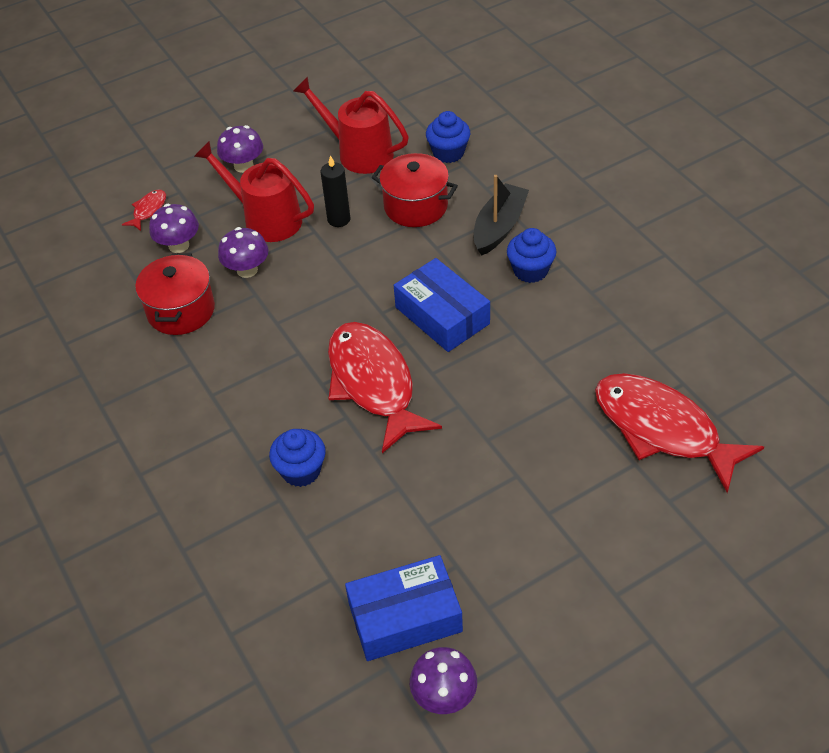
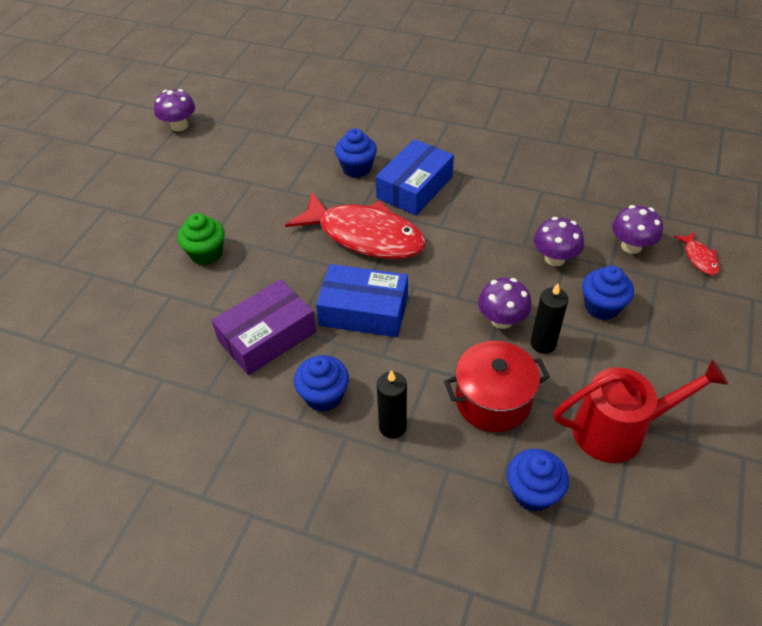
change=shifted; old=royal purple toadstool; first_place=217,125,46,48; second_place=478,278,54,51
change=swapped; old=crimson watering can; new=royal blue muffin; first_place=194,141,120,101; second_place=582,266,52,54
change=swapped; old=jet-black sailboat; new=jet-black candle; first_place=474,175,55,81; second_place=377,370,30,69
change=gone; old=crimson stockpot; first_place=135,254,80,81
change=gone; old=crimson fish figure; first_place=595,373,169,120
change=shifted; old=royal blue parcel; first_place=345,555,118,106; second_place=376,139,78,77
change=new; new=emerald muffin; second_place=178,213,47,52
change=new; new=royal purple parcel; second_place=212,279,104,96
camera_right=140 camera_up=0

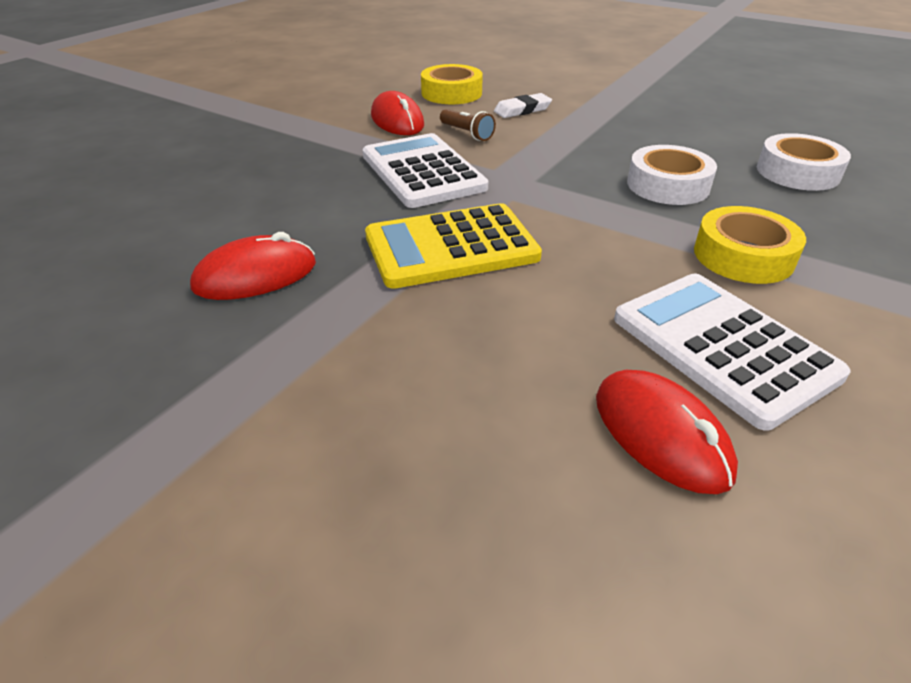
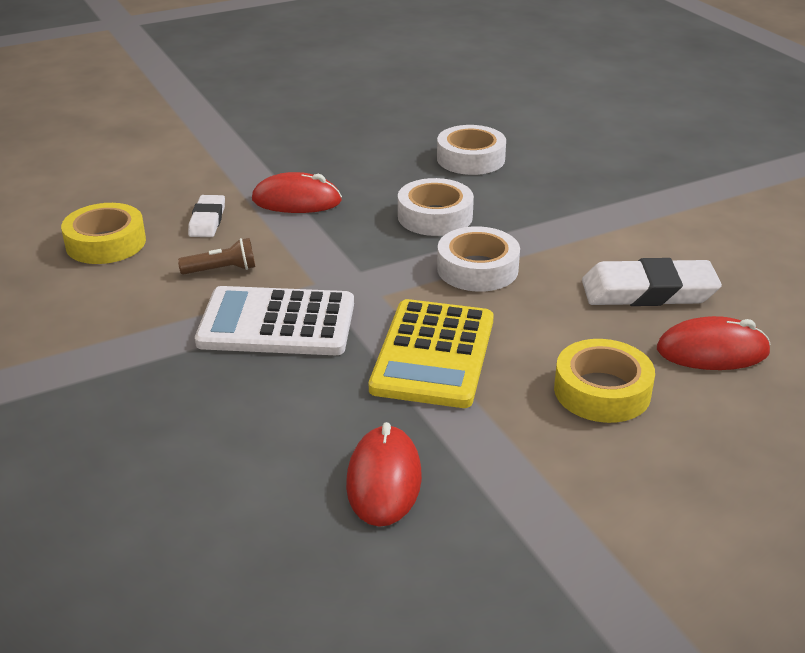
change=shifted; old=crimson PC mouse; first_place=371,91,53,44; second_place=252,172,90,41
change=shifted; old=bright yellow tape; first_place=694,206,112,78; second_place=554,339,101,84
change=swapped; old=pure white adding machine; new=pure white gum eraser; first_place=614,274,237,157; second_place=582,258,140,48
change=new; new=pure white tape; second_place=437,226,83,66
camera_right=-60 camera_up=-5

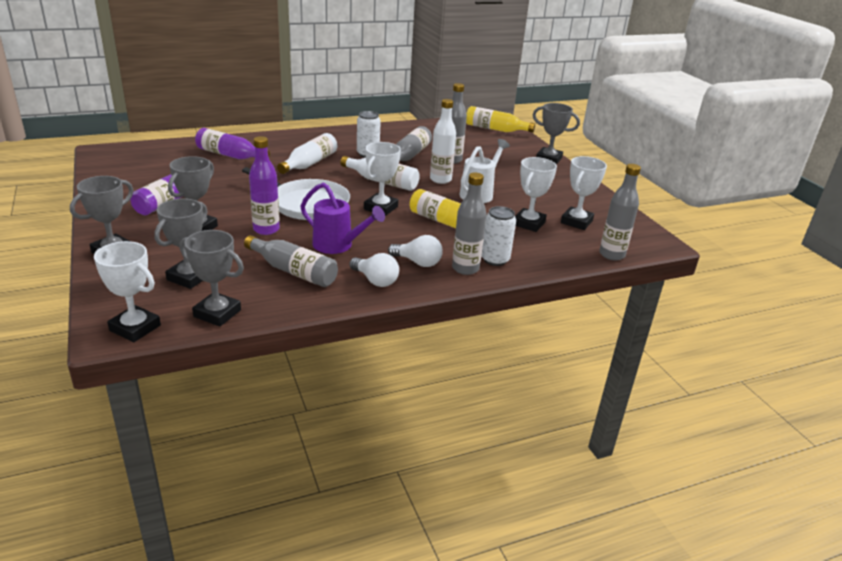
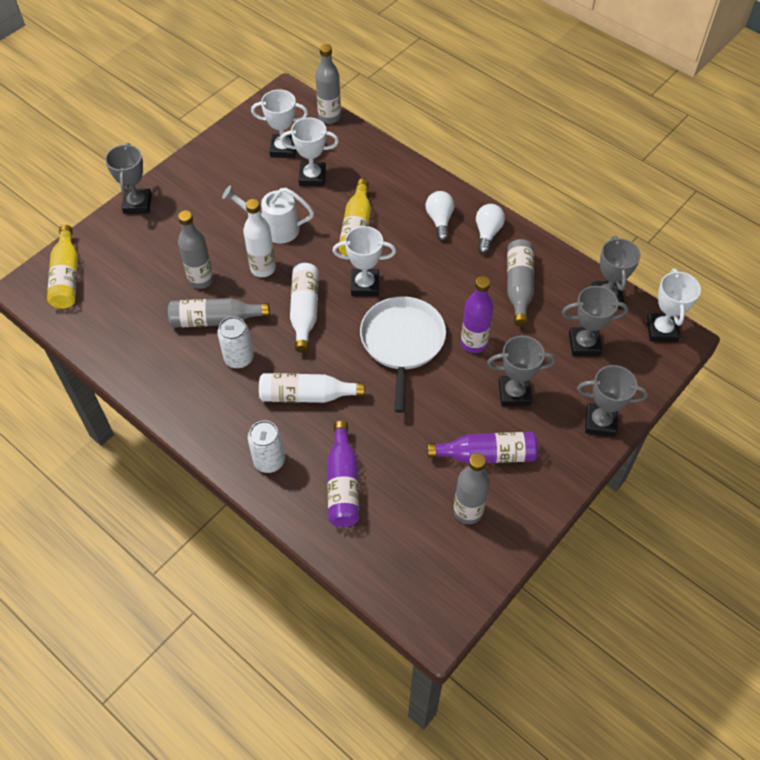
change=shifted; old=grey drink bottle; first_place=452,172,34,103; second_place=453,453,37,71
change=gone; old=royal purple watering can; first_place=300,183,85,71
change=shifted; old=pure white can; first_place=481,206,35,60; second_place=248,421,37,52
camera_right=-115 camera_up=25

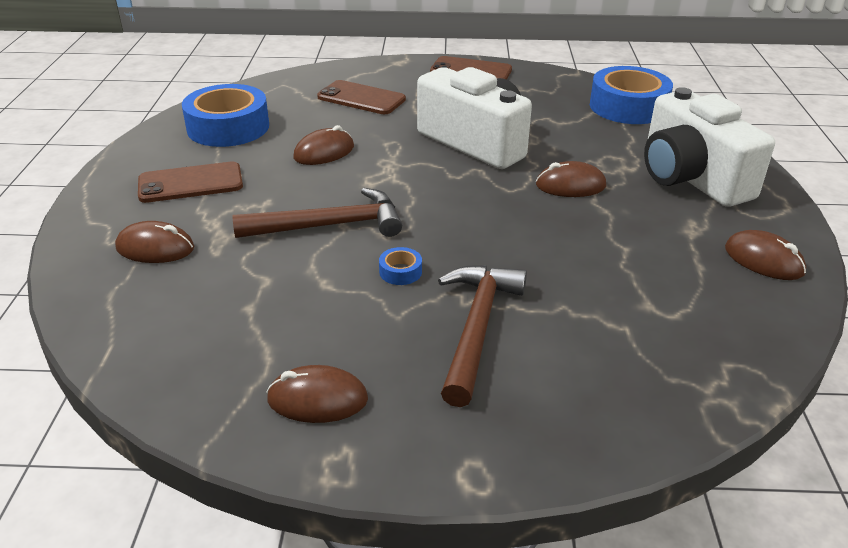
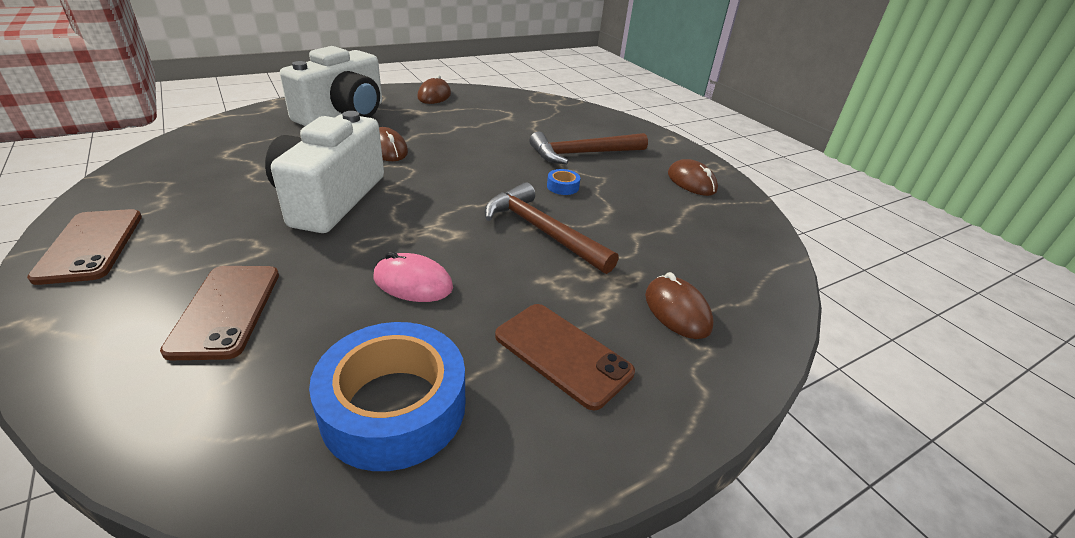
change=gone; old=royal blue tape; first_place=590,66,83,58
change=repainted; old=dark brown PC mouse; new=rose-pink PC mouse; first_place=293,125,61,40; second_place=373,251,80,51
camera_right=-125 camera_up=0

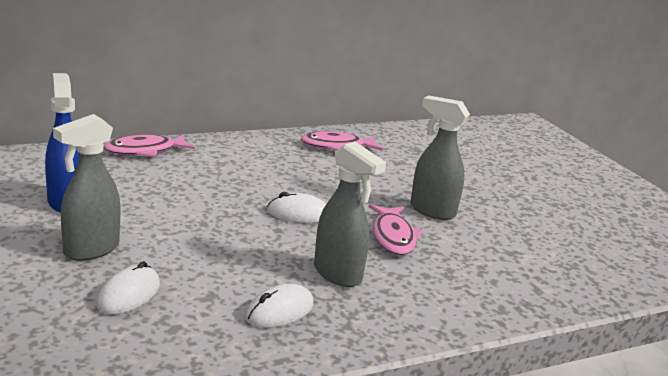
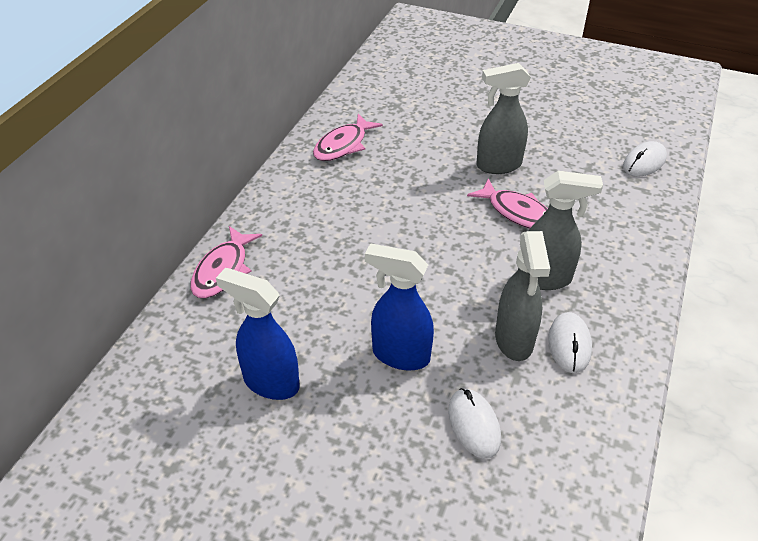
change=shifted; old=grey spray bottle; first_place=53,114,67,147; second_place=495,231,55,130
change=shifted; old=pure white PC mouse; first_place=267,192,59,31; second_place=623,141,44,36
change=new; new=royal blue spray bottle; second_place=365,243,69,127
camera_right=-40 camera_up=20

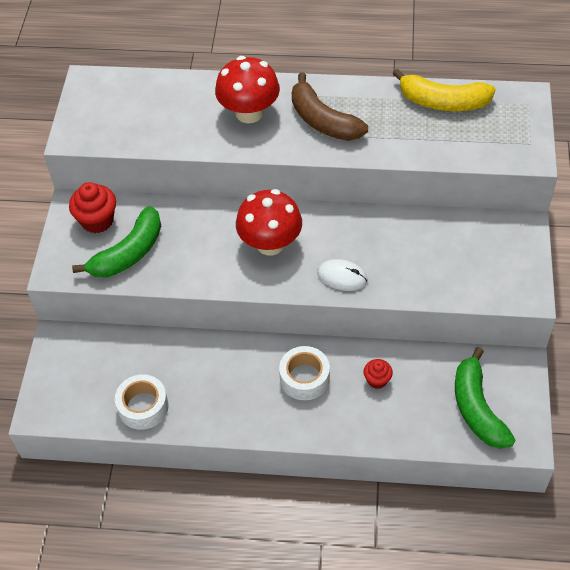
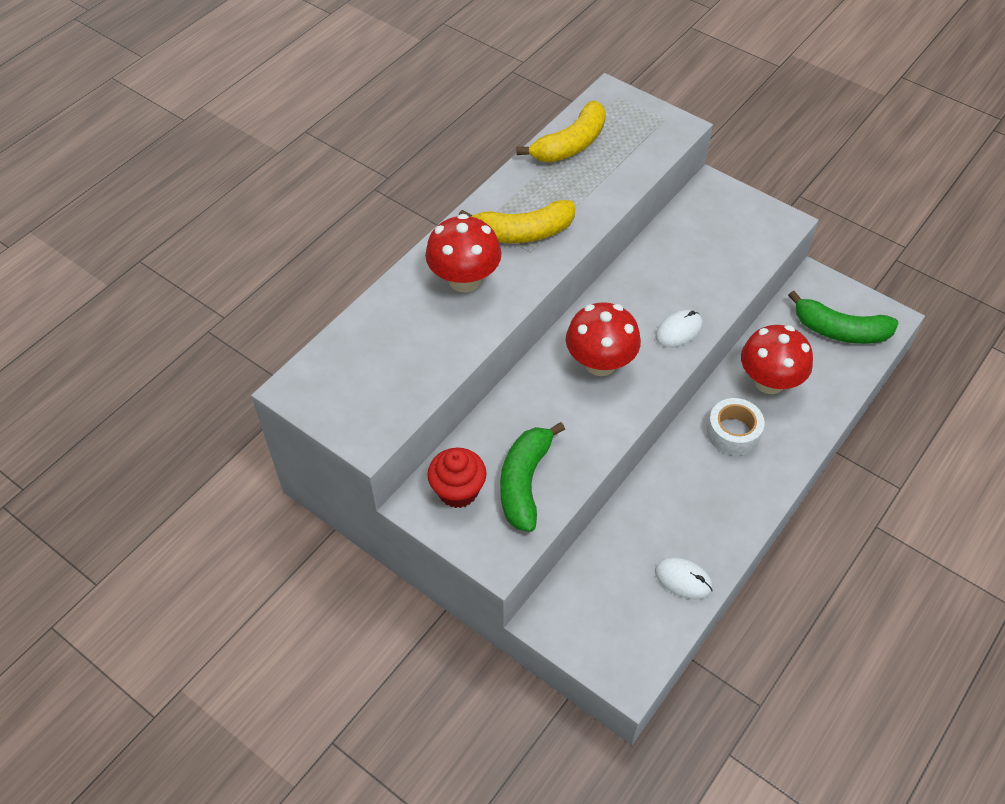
change=repainted; old=dark brown banana; new=bright yellow banana; first_place=292,73,76,68; second_place=458,200,117,43
change=rotated; old=emerald banana; first_place=72,206,89,72; second_place=500,422,65,110; degrees=-150
change=swapped; old=crimson muffin; new=crimson toadstool; first_place=364,359,29,30; second_place=741,325,72,69
change=swapped; old=pure white tape; new=pure white PC mouse; first_place=115,374,54,56; second_place=655,557,58,42
camera_right=-60 camera_up=0

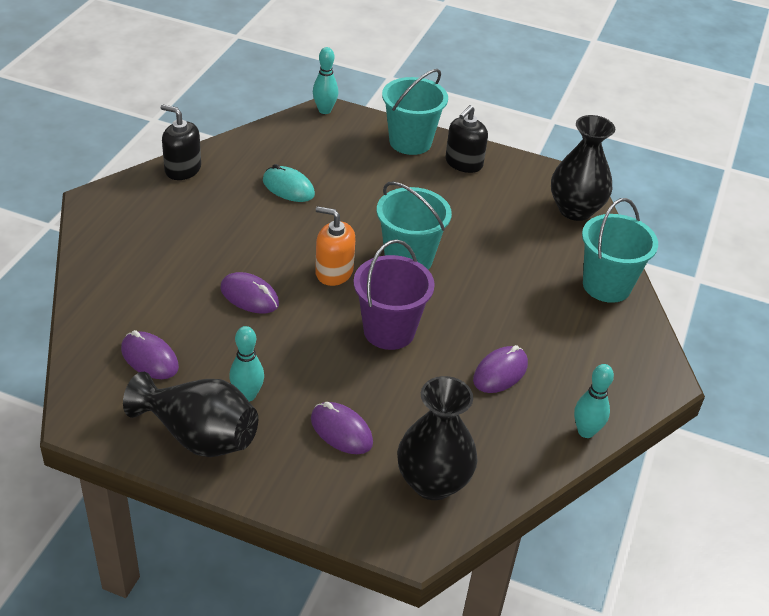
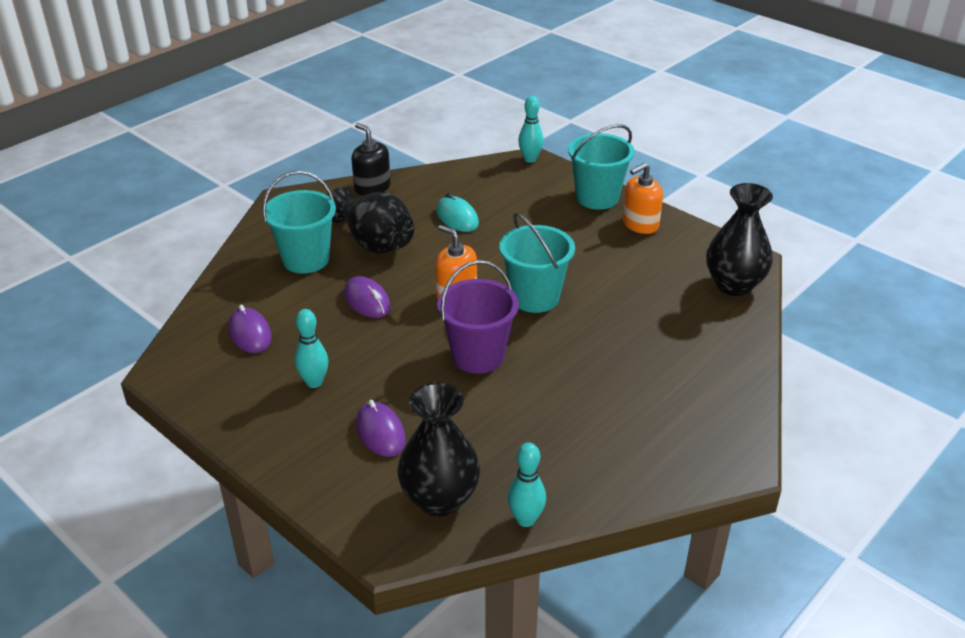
change=repainted; old=jet-black pump bottle; new=orange-coloured pump bottle; first_place=445,105,43,68; second_place=623,163,40,71
change=shifted; old=turquoise sand bucket; first_place=582,198,76,105; second_place=262,171,74,103
change=gone; old=royal purple PC mouse; first_place=473,345,55,48
change=shifted; old=turquoise bowling pin; first_place=574,364,40,74; second_place=507,442,39,85
change=shifted; old=jet-black vase; first_place=123,372,135,85; second_place=328,187,86,67
camera_right=25 camera_up=-5

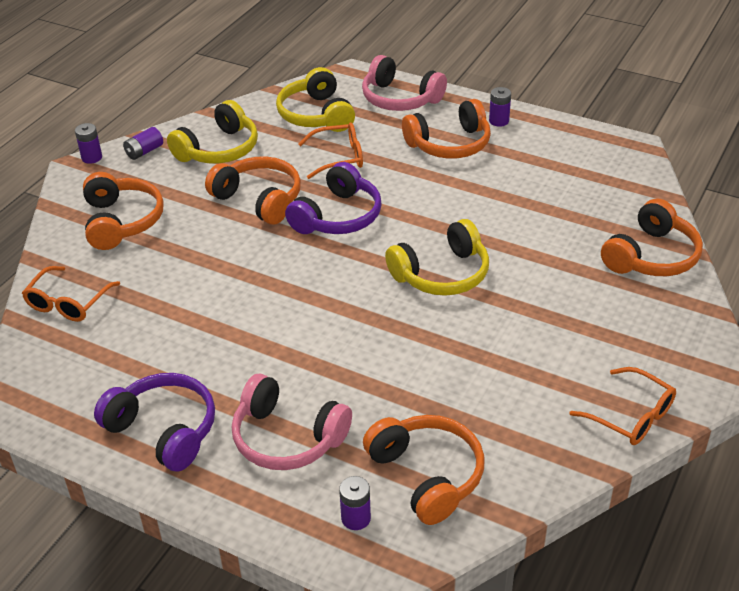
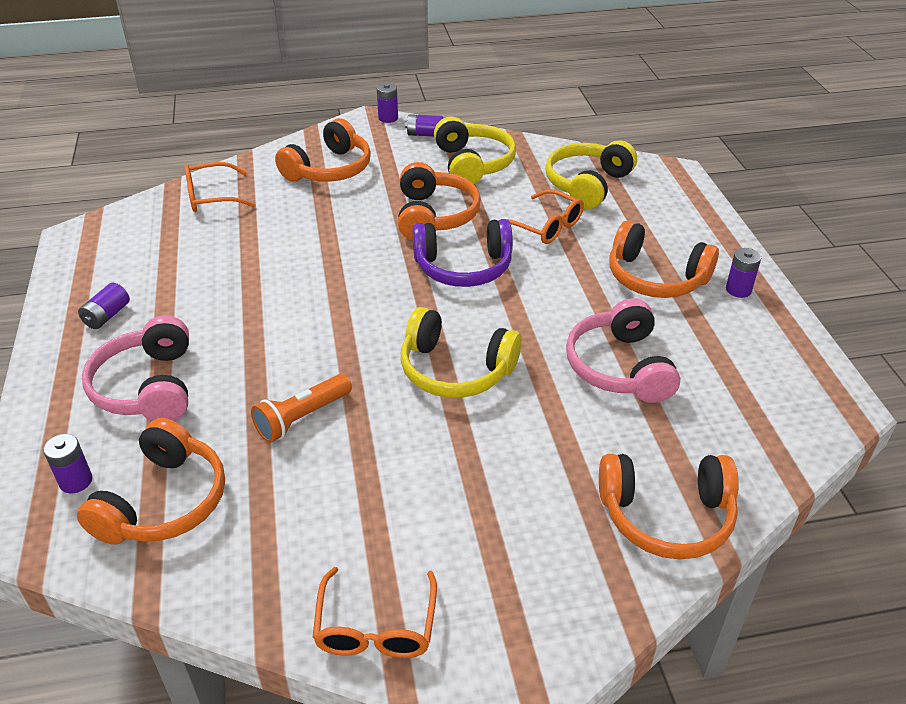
change=shifted; old=rose-pink over-ear headphones; first_place=362,55,85,56; second_place=566,298,114,105
change=rotated; old=bright yellow over-ear headphones; first_place=167,100,91,64; second_place=434,117,82,67; degrees=-105
change=swapped; old=royal purple over-ear headphones; new=royal purple power cell; first_place=94,373,121,99; second_place=78,283,52,46
change=new; new=orange-coloured pocket torch; second_place=251,374,101,69
camera_right=50 camera_up=0

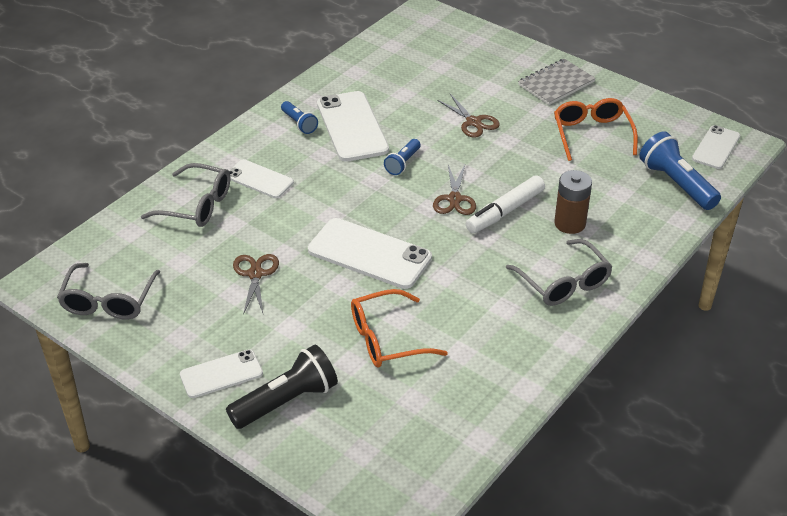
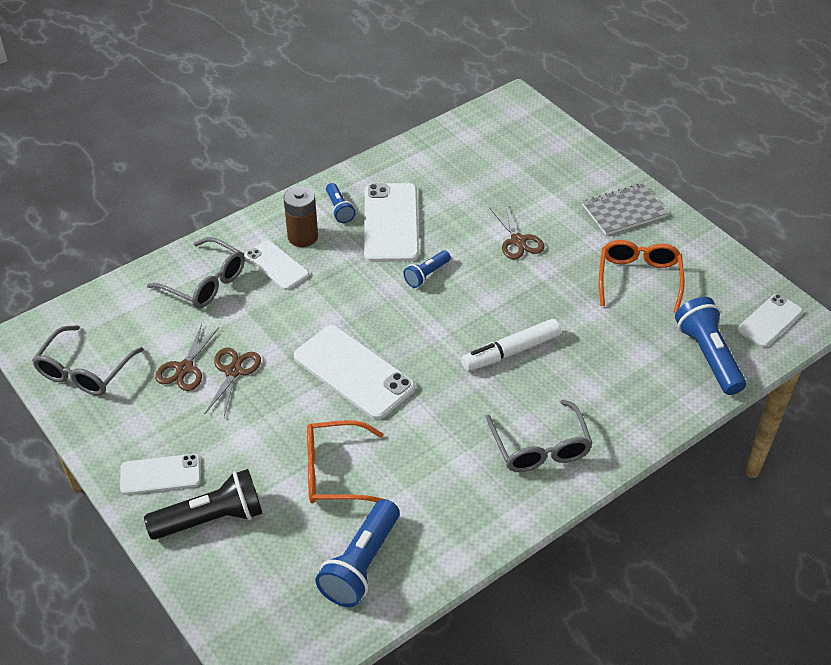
change=shifted; old=dark brown scissors; first_place=433,165,43,50; second_place=155,324,64,67
change=shifted; old=dark brown power cell; first_place=554,170,38,64; second_place=283,186,35,61
change=new; new=royal blue pocket torch; second_place=315,499,84,108
camera_right=15 camera_up=5

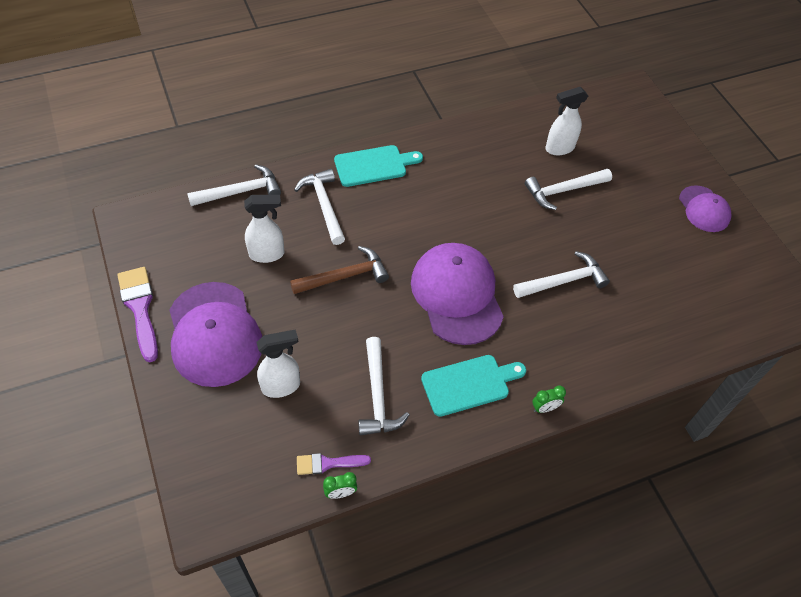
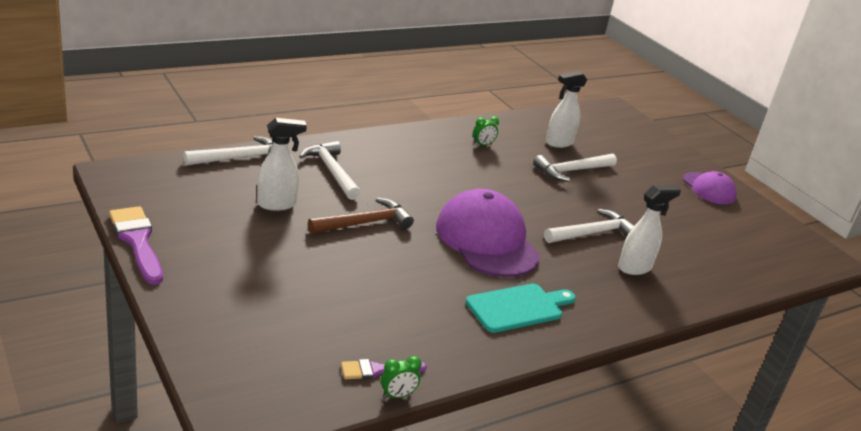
change=gone; old=turquoise cutting board; first_place=334,145,89,42
change=gone; old=royal purple baseball cap; first_place=170,282,92,105
change=shifted; old=pure white spray bottle; first_place=257,329,43,69; second_place=618,185,63,90
change=gone; old=pure white claw hammer; first_place=358,337,51,99
change=shifted; old=emerald bedside clock; first_place=532,386,34,27; second_place=473,116,26,30
camera_right=-10 camera_up=-25

